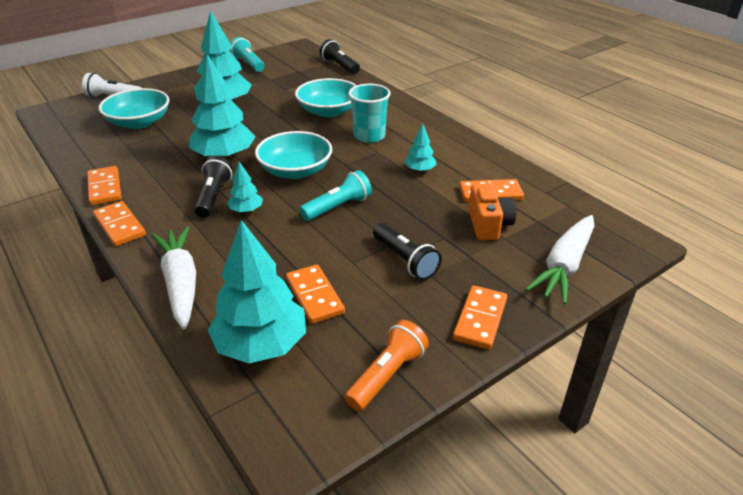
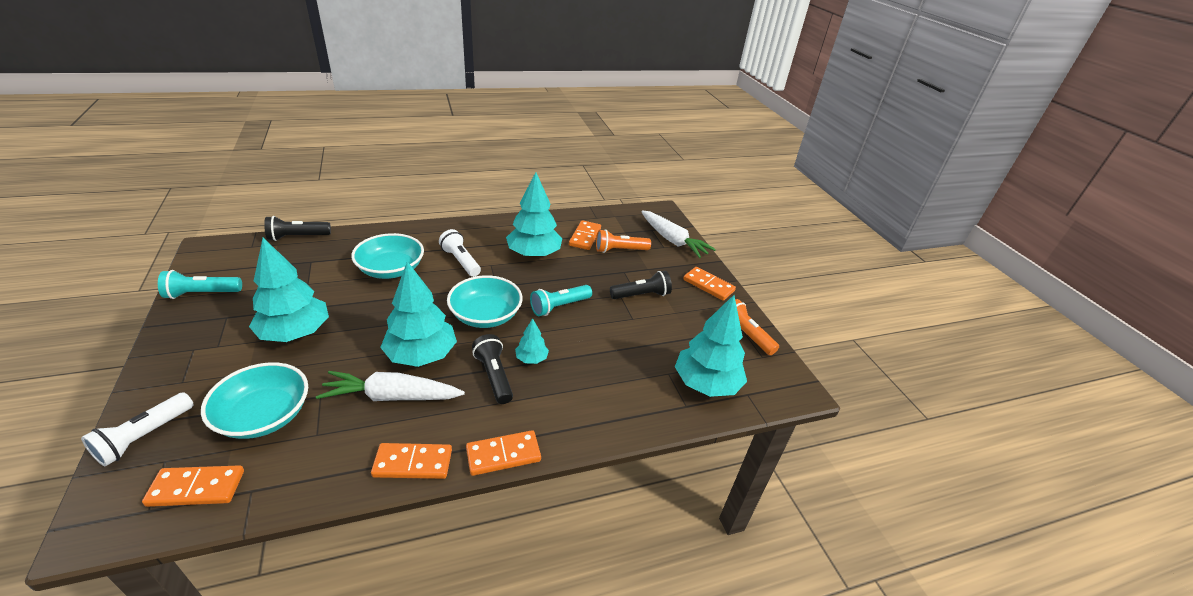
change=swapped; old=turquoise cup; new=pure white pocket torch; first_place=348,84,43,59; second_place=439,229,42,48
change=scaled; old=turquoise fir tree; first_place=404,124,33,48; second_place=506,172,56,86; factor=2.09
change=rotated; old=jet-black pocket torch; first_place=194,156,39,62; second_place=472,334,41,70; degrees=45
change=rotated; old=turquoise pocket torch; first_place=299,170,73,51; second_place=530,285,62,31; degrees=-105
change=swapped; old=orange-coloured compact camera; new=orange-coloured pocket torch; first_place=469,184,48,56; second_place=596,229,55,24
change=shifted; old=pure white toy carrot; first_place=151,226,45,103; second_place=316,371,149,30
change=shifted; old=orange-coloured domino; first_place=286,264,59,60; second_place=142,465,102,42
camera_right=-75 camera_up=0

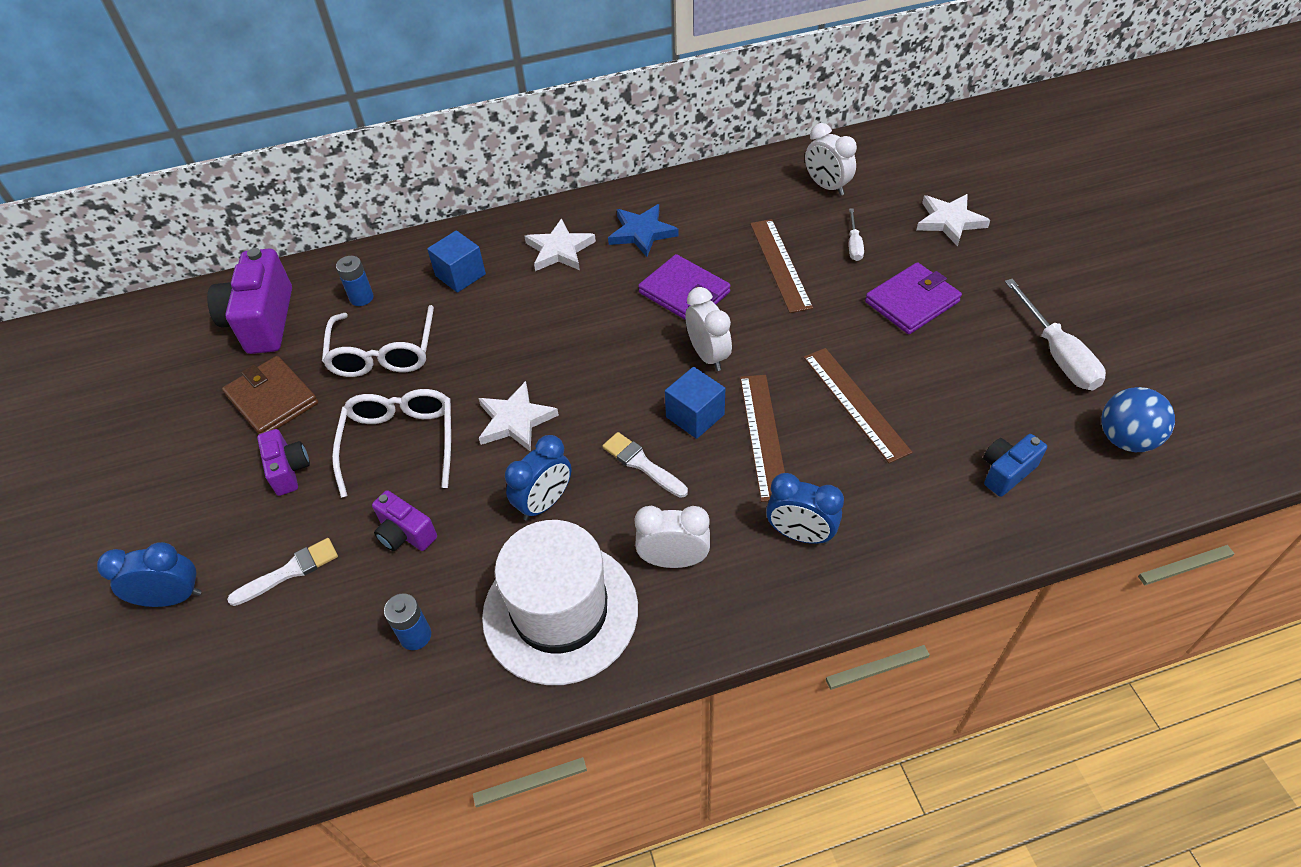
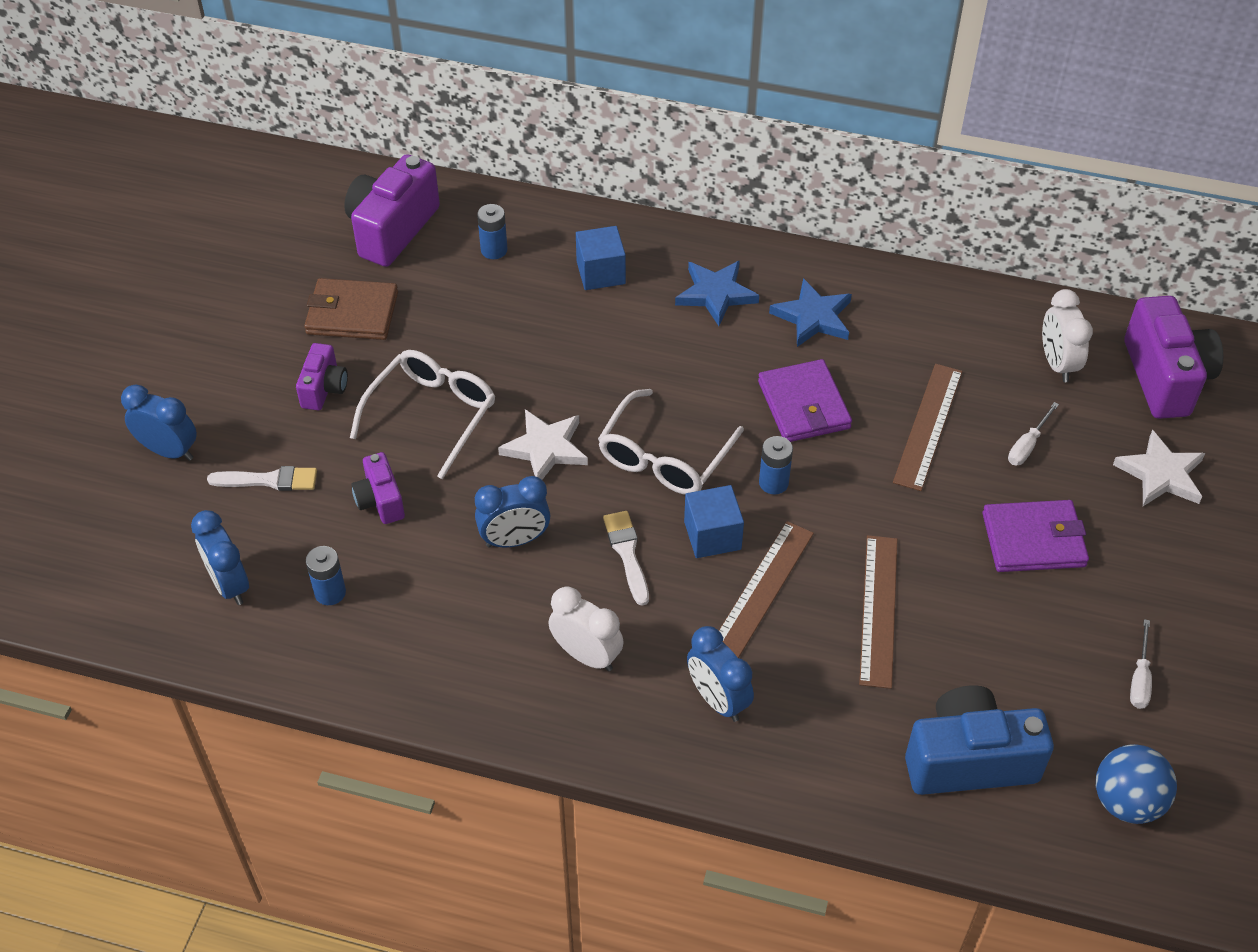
change=repainted; old=pure white star shape; new=royal blue star shape; first_place=525,218,71,53; second_place=675,261,84,65
change=scaled; old=pure white hand screwdriver; first_place=1005,279,101,111; second_place=1130,619,22,90; factor=0.54
change=swapped; old=pure white bedside clock; new=royal blue power cell; first_place=685,287,47,84; second_place=759,436,34,59
change=shifted; old=pure white spectacles; first_place=322,305,112,72; second_place=598,389,146,105
change=rotated; old=dark brown card wallet; first_place=222,356,96,78; second_place=304,278,94,62; degrees=-75
change=scaled; old=royal blue compact camera; first_place=983,434,64,63; second_place=905,685,149,110; factor=1.83
change=gone; old=pure white top hat; first_place=482,520,156,165
change=new; new=royal purple compact camera; second_place=1124,296,99,123
change=new; new=royal blue bedside clock; second_place=191,510,58,95
camera_right=30 camera_up=0

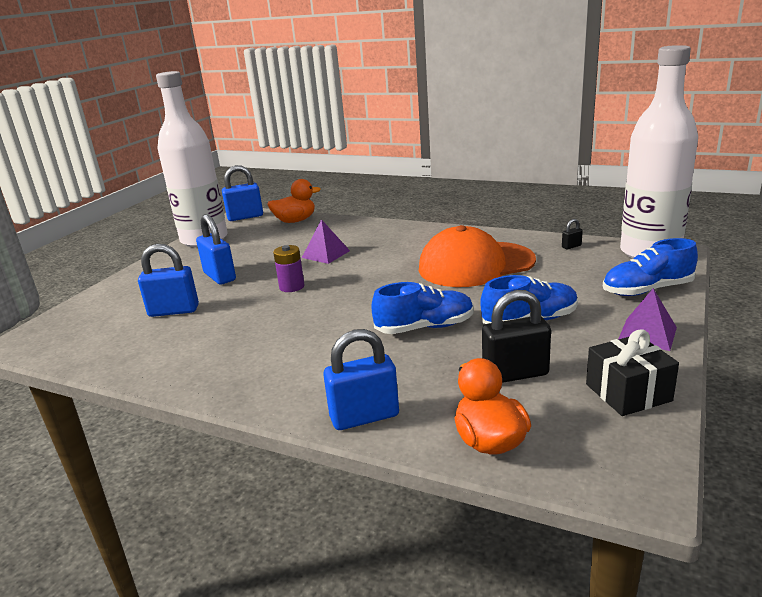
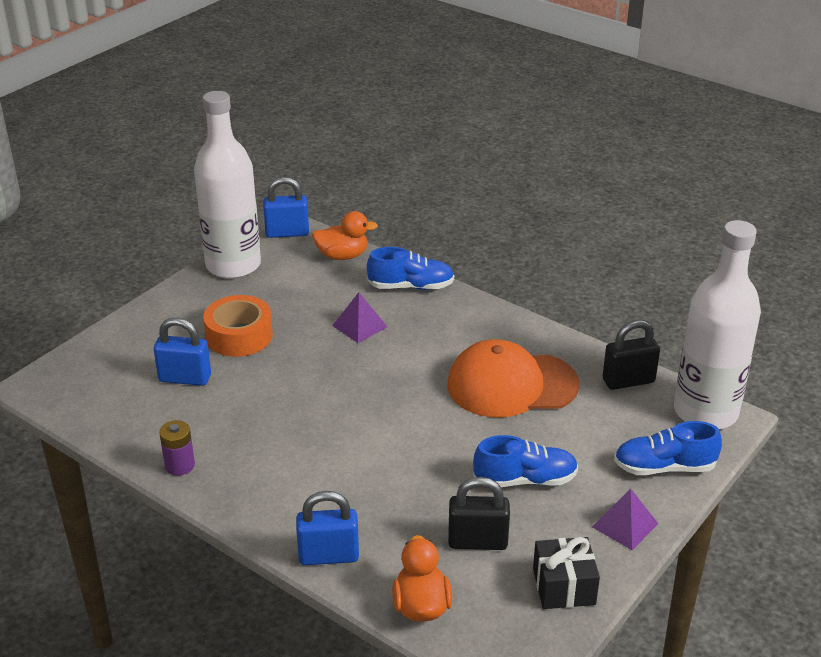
change=swapped; old=royal blue small lock; new=orange-coloured tape; first_place=196,214,40,71; second_place=203,295,70,62
change=scaled; old=jet-black small lock; first_place=562,219,21,31; second_place=603,320,57,70; factor=2.24
change=shifted; old=royal purple power cell; first_place=273,245,32,47; second_place=159,420,36,55
change=shifted; old=royal blue sneaker; first_place=372,282,102,52; second_place=367,247,87,43
camera_right=10 camera_up=10

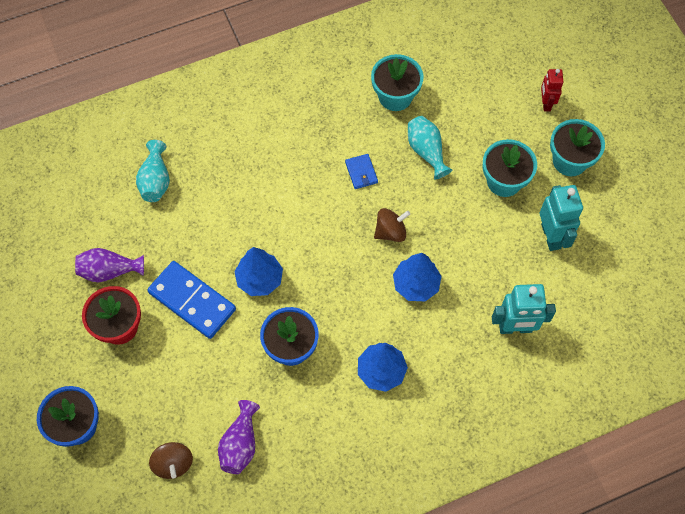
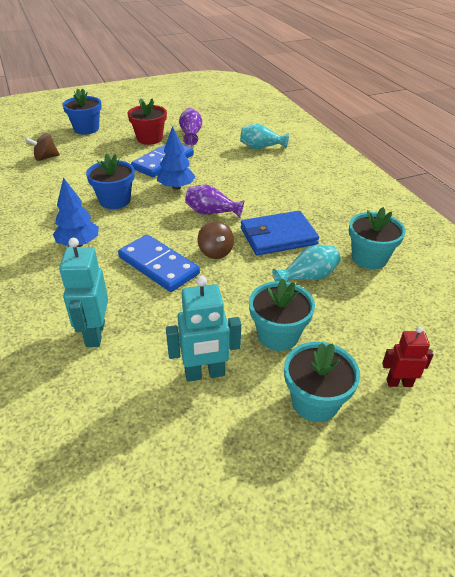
change=scaled; old=royal blue card wallet; first_place=345,154,33,35; second_place=241,211,78,44; factor=2.1
change=swapped; old=royal blue fir tree; new=royal blue domino; first_place=393,253,49,48; second_place=118,235,82,57
change=shifted; old=royal purple vase; first_place=218,400,42,74; second_place=185,184,60,34
camera_right=90 camera_up=-25

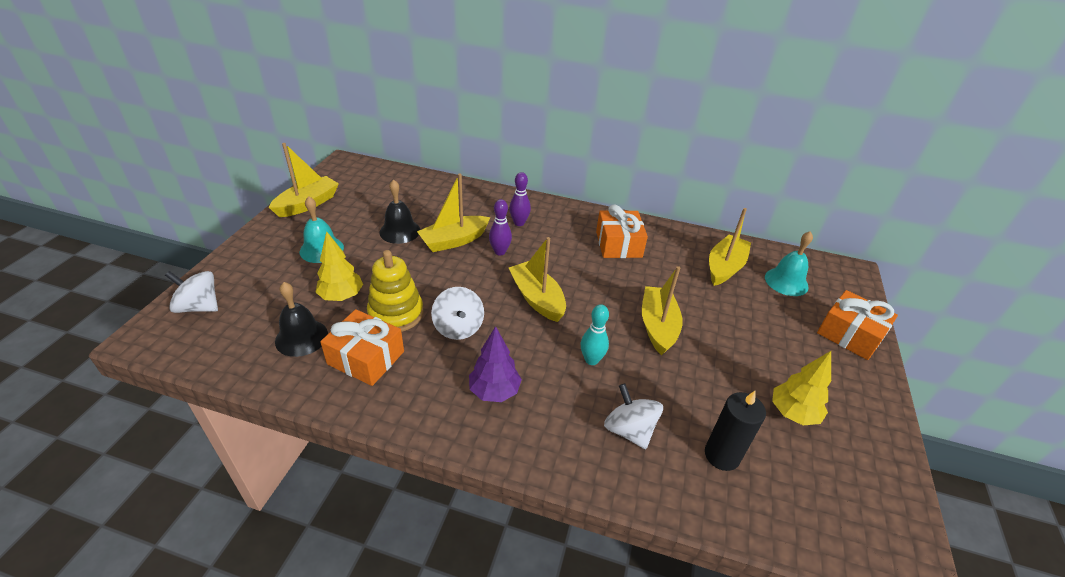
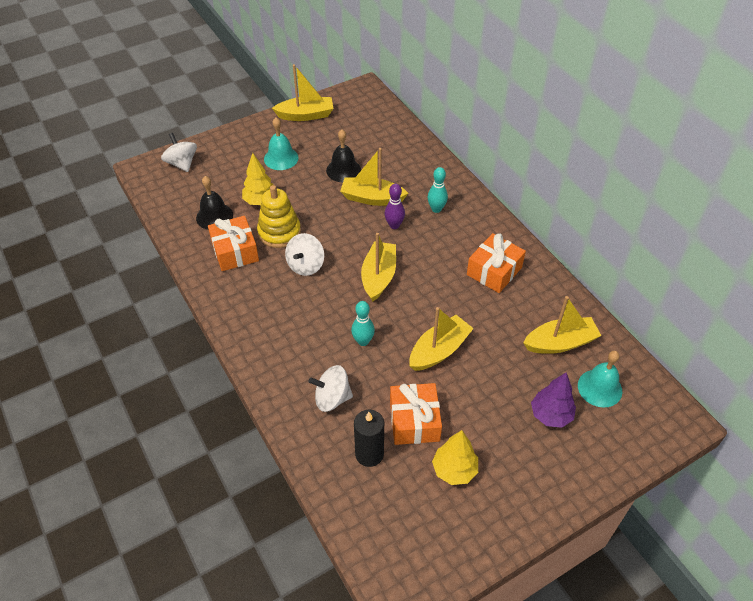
change=repainted; old=royal purple bowling pin; new=turquoise bowling pin; first_place=509,172,22,54; second_place=428,167,20,46
change=shifted; old=orange-coloured gift; first_place=817,290,81,70; second_place=390,383,52,62
change=shifted; old=royal purple fir tree; first_place=469,326,53,76; second_place=531,372,45,56
change=rotated; old=pure white whirligig; first_place=604,383,59,66; second_place=309,365,44,47; degrees=-105
camera_right=45 camera_up=10

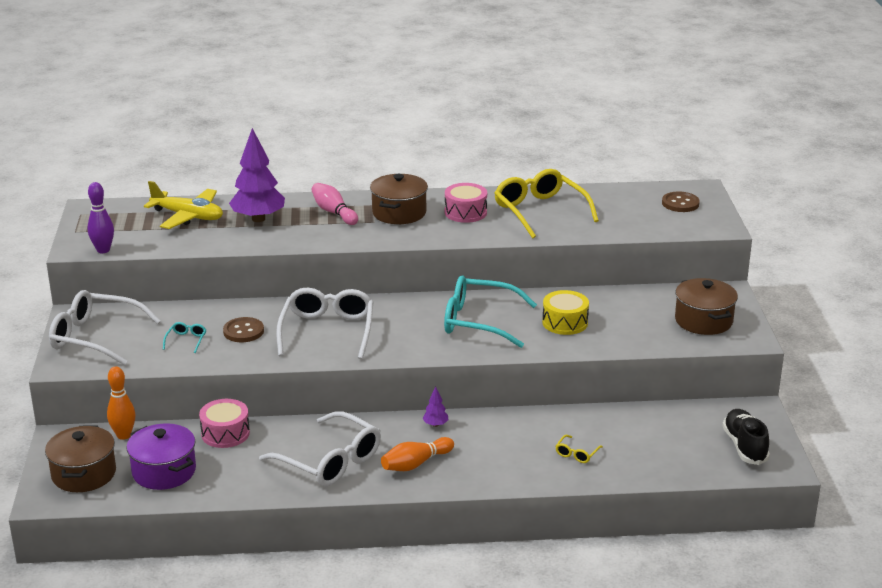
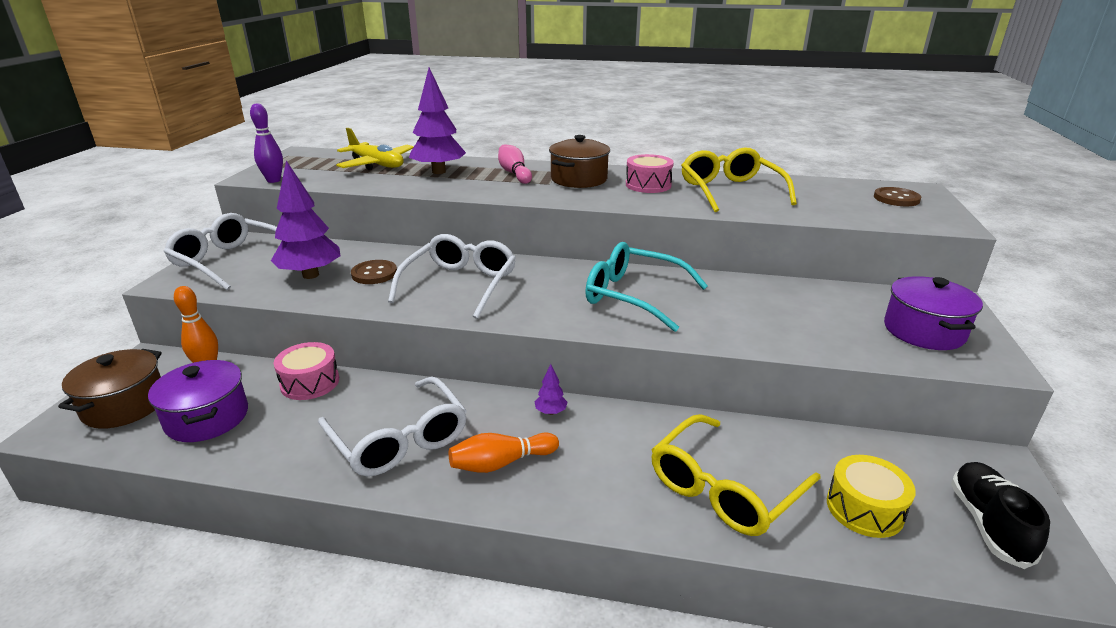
change=repainted; old=dark brown stockpot; new=royal purple stockpot; first_place=675,278,63,57; second_place=884,276,99,74
change=shifted; old=bright yellow snare drum; first_place=542,290,47,45; second_place=827,455,89,83
change=swapped; old=turquoise spectacles; new=royal purple fir tree; first_place=163,322,43,31; second_place=271,160,70,119
change=scaled; old=bright yellow spectacles; first_place=555,435,48,28; second_place=651,414,170,122; factor=2.44
camera_right=15 camera_up=0

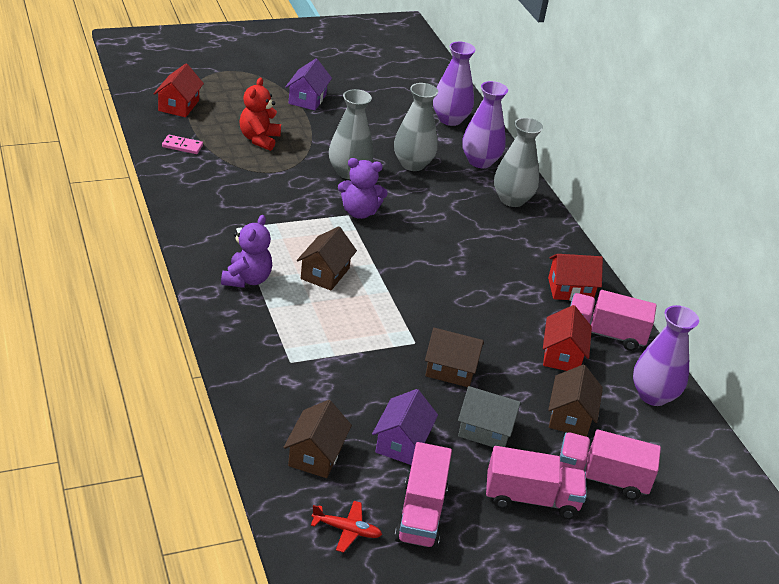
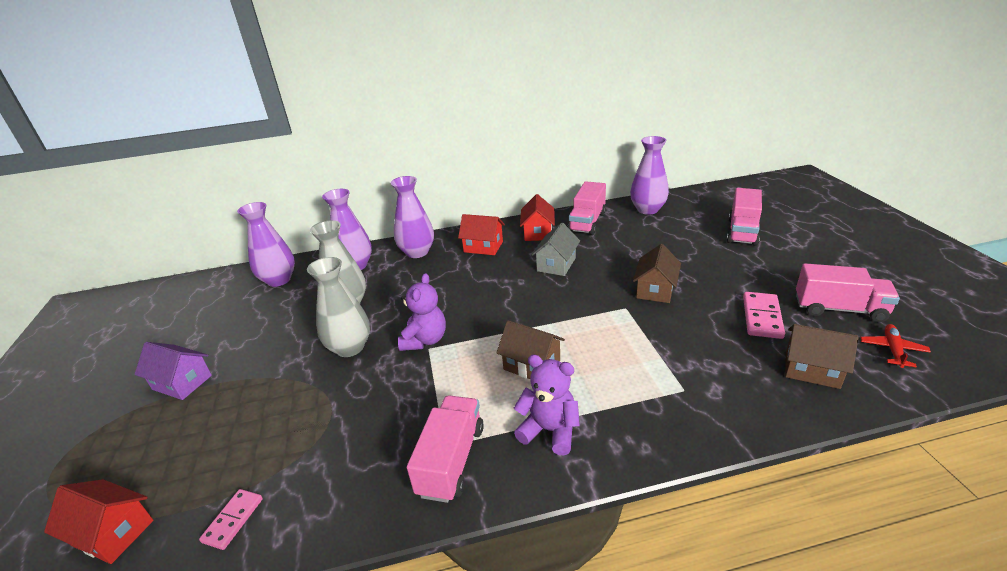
change=gone; old=crimson teddy; first_place=239,77,42,74
change=repainted; old=grey vase; new=royal purple vase; first_place=494,118,49,89; second_place=391,176,43,82
change=shifted; old=crimson house; first_place=543,305,49,66; second_place=458,214,47,41
change=gone; old=dark brown house; first_place=548,365,55,72
change=shifted; old=grey house; first_place=458,386,63,61; second_place=531,222,49,54
change=swapped; old=royal purple house; new=rose-pink domino; first_place=372,389,66,76; second_place=743,292,42,47
change=shifted; old=rose-pink truck; first_place=486,446,101,73; second_place=407,395,77,108
camera_right=-75 camera_up=-5

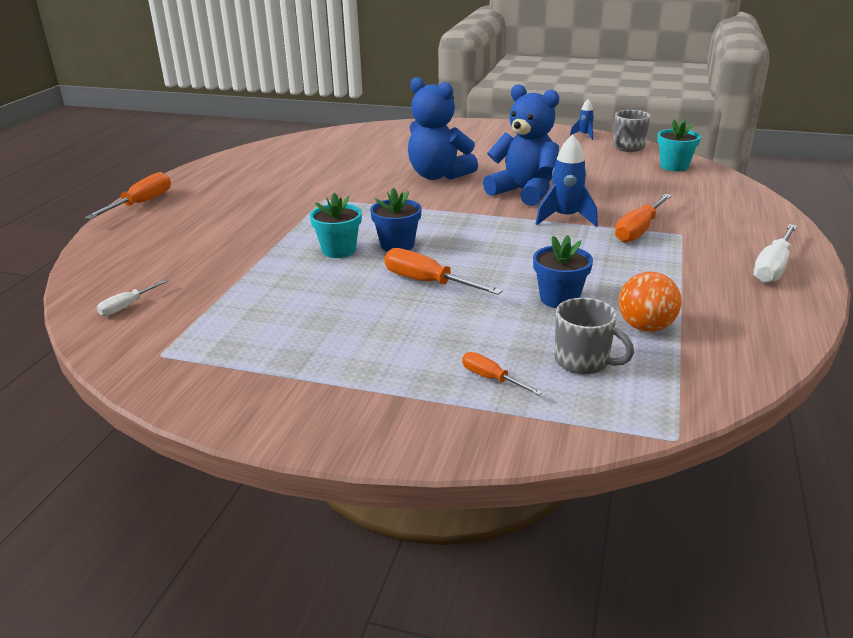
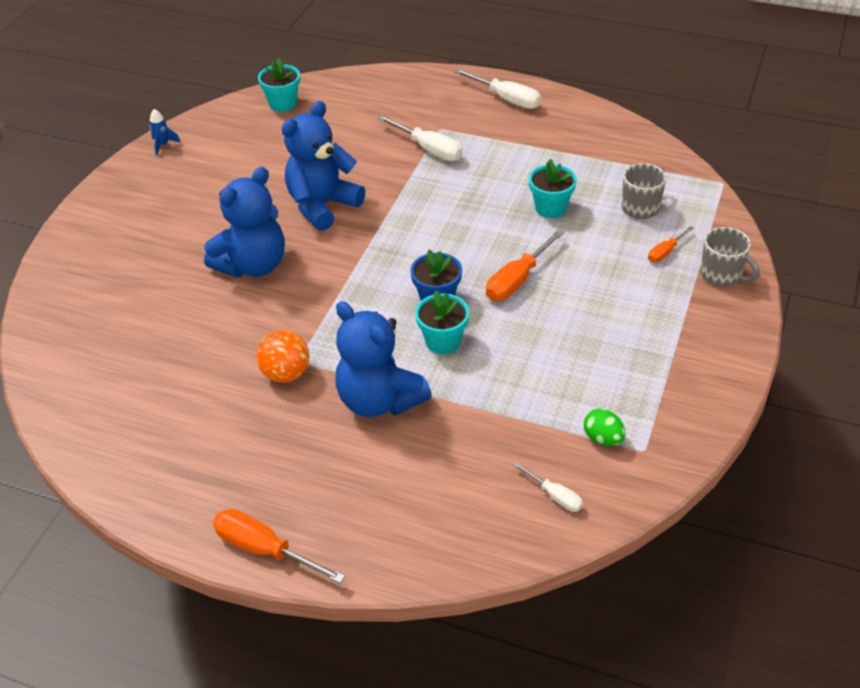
change=shifted; old=grey mug; first_place=613,110,38,42; second_place=700,227,60,59
change=gone; old=royal blue rocket; first_place=536,134,62,93
change=repainted; old=orange-coloured hand screwdriver; new=pure white hand screwdriver; first_place=615,194,57,49; second_place=377,115,86,46
change=repainted; old=royal blue potted plant; new=turquoise potted plant; first_place=533,235,60,73; second_place=529,159,48,59
change=shifted; old=orange-coloured play ball; first_place=619,272,62,60; second_place=256,330,53,53
change=new; new=royal blue teddy; second_place=335,301,97,116
change=new; new=emerald toy egg; second_place=584,409,42,37
camera_right=-85 camera_up=15

